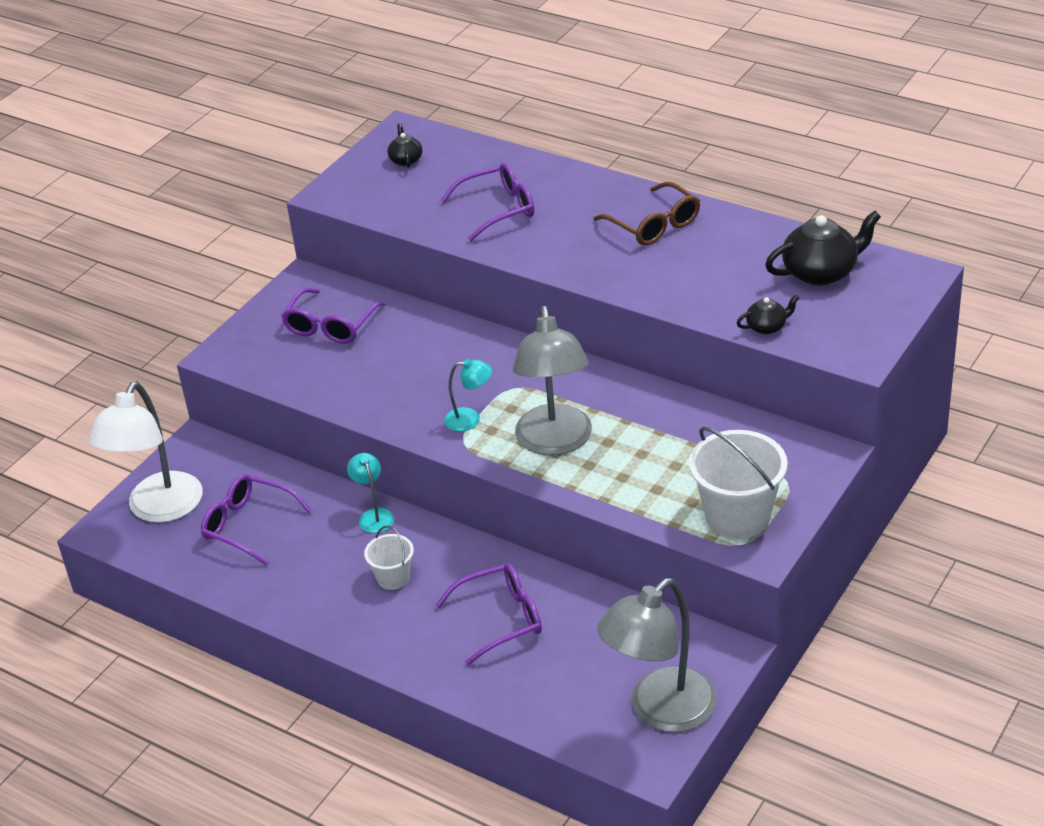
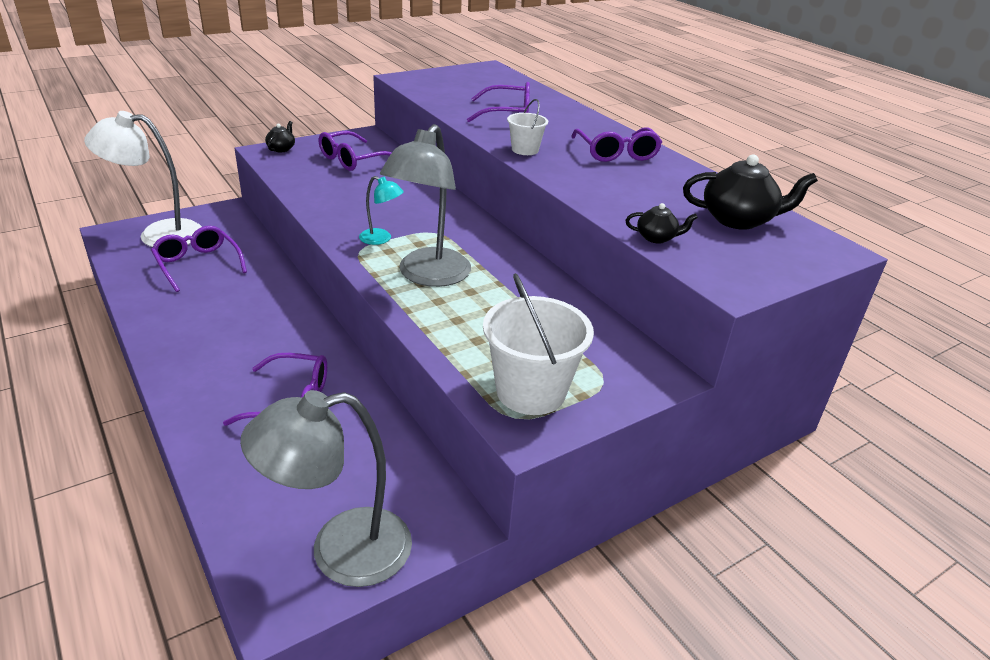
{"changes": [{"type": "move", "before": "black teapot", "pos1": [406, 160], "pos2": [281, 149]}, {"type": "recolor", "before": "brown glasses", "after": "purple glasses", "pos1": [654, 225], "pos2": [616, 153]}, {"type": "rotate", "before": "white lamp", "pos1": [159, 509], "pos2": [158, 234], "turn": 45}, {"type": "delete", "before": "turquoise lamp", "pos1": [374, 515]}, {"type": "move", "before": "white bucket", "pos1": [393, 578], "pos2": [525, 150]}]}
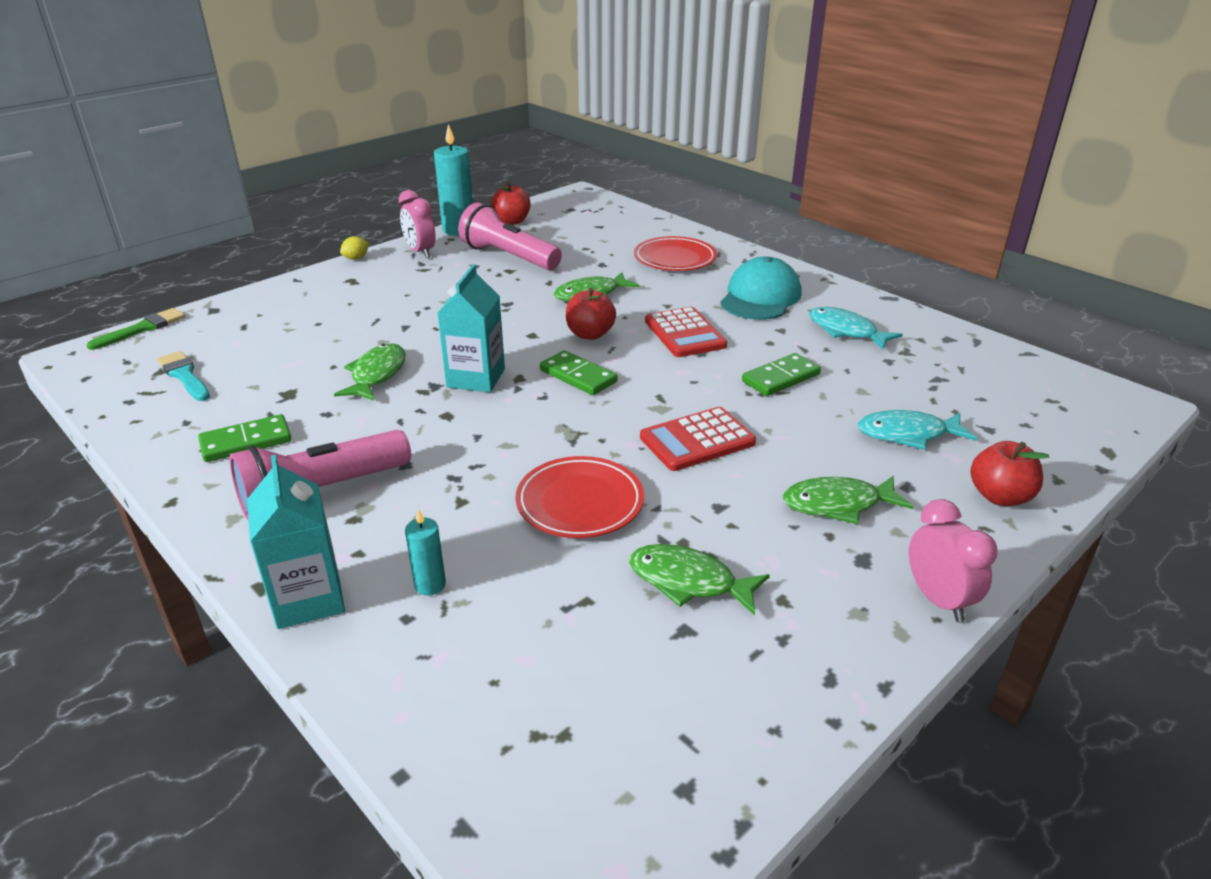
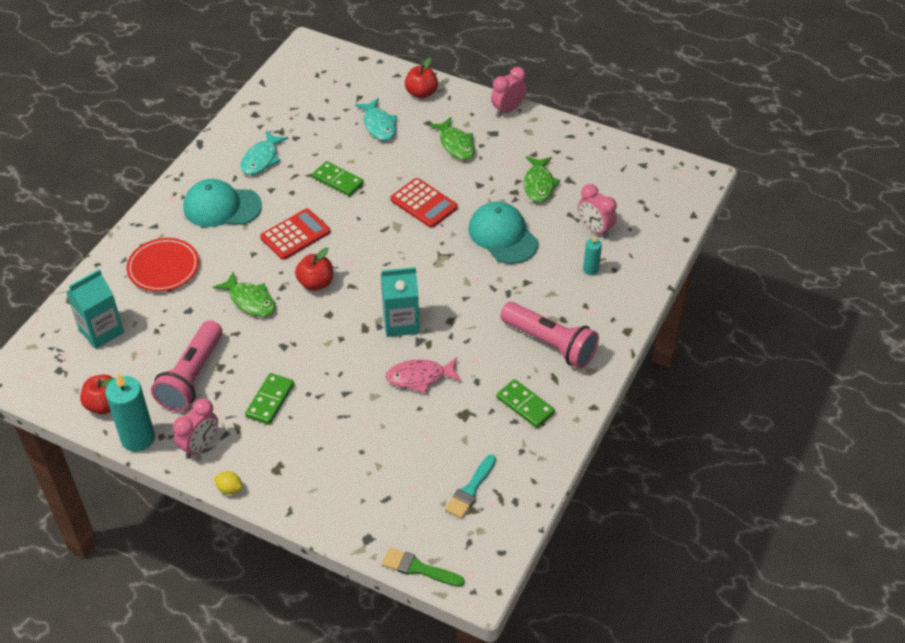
{"changes": [{"type": "recolor", "before": "green fish", "after": "pink fish", "pos1": [376, 374], "pos2": [420, 377]}, {"type": "move", "before": "green domino", "pos1": [578, 376], "pos2": [270, 400]}, {"type": "move", "before": "turquoise carton", "pos1": [308, 599], "pos2": [101, 331]}, {"type": "replace", "before": "red plate", "after": "turquoise cap", "pos1": [580, 502], "pos2": [503, 235]}, {"type": "insert", "after": "pink clock", "pos2": [595, 229]}]}
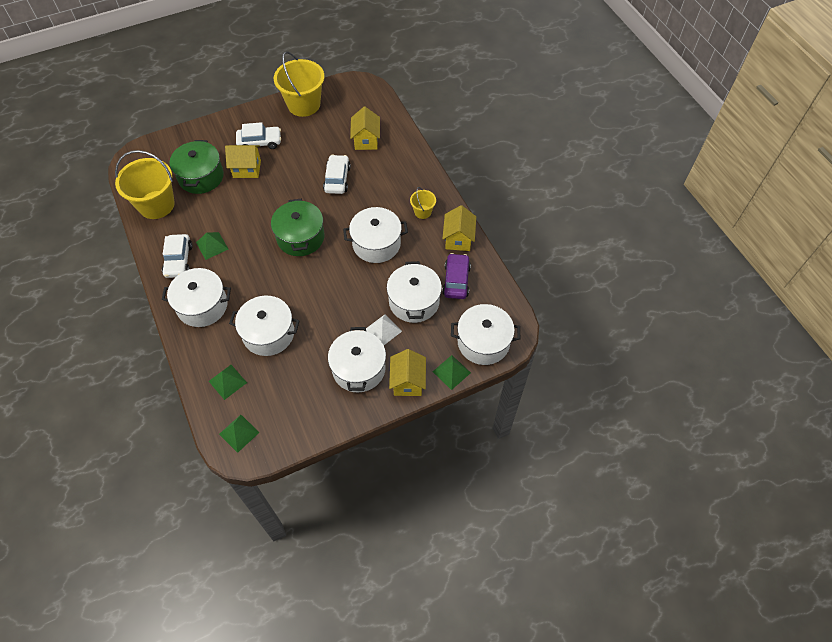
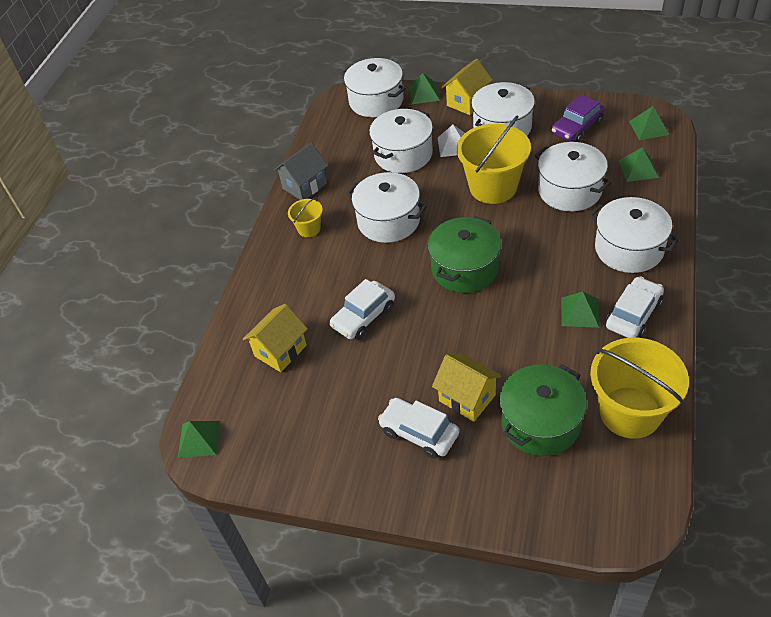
{"changes": [{"type": "move", "before": "yellow bucket", "pos1": [304, 104], "pos2": [493, 187]}, {"type": "recolor", "before": "yellow house", "after": "grey house", "pos1": [458, 239], "pos2": [304, 186]}, {"type": "move", "before": "purple car", "pos1": [456, 280], "pos2": [577, 128]}, {"type": "insert", "after": "green pyramid", "pos2": [199, 439]}]}
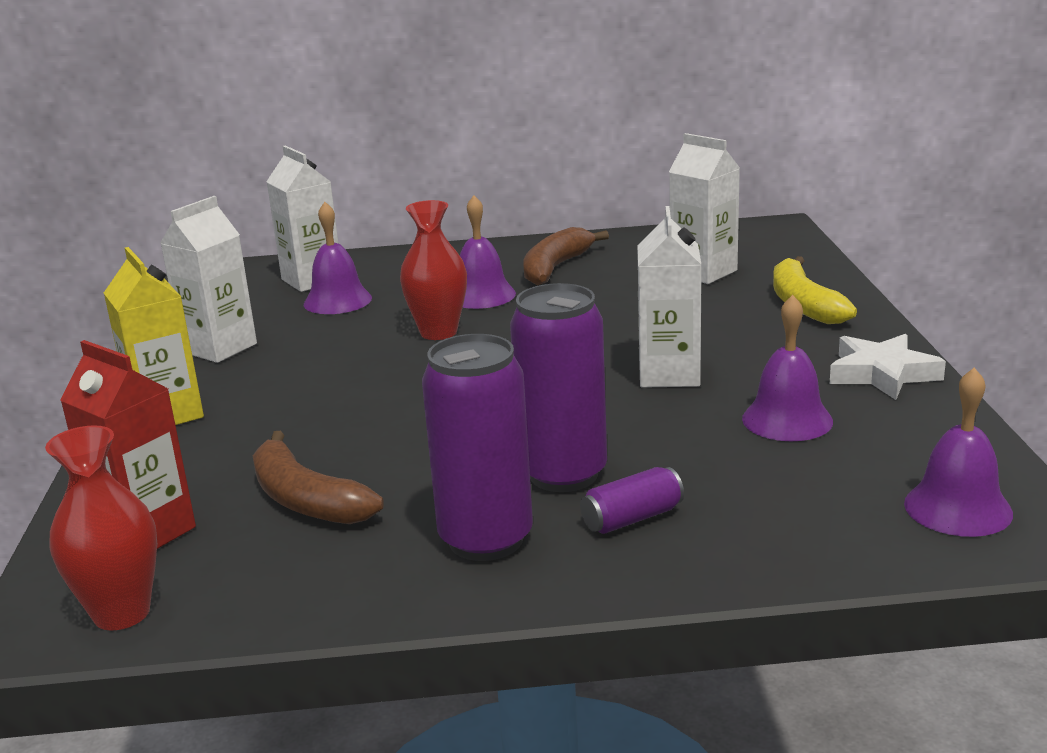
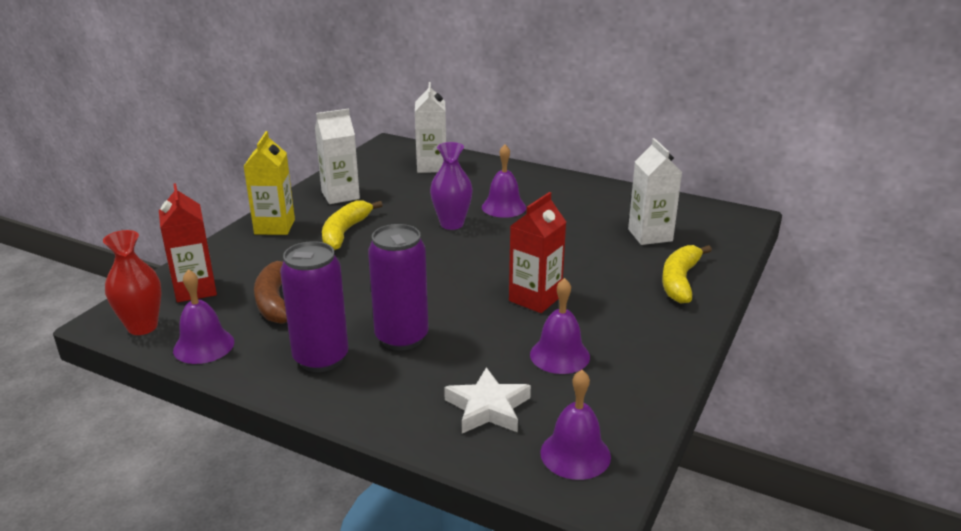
{"changes": [{"type": "recolor", "before": "red vase", "after": "purple vase", "pos1": [438, 332], "pos2": [452, 224]}, {"type": "move", "before": "purple bell", "pos1": [337, 301], "pos2": [203, 346]}, {"type": "recolor", "before": "white carton", "after": "red carton", "pos1": [669, 374], "pos2": [535, 298]}, {"type": "delete", "before": "brown banana", "pos1": [555, 267]}, {"type": "move", "before": "white star", "pos1": [882, 374], "pos2": [488, 408]}, {"type": "delete", "before": "purple can", "pos1": [632, 518]}, {"type": "insert", "after": "yellow banana", "pos2": [345, 232]}]}
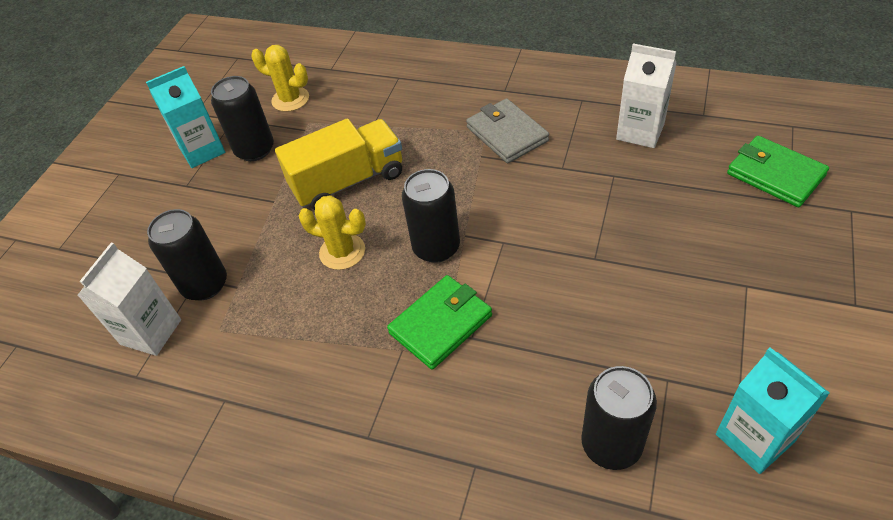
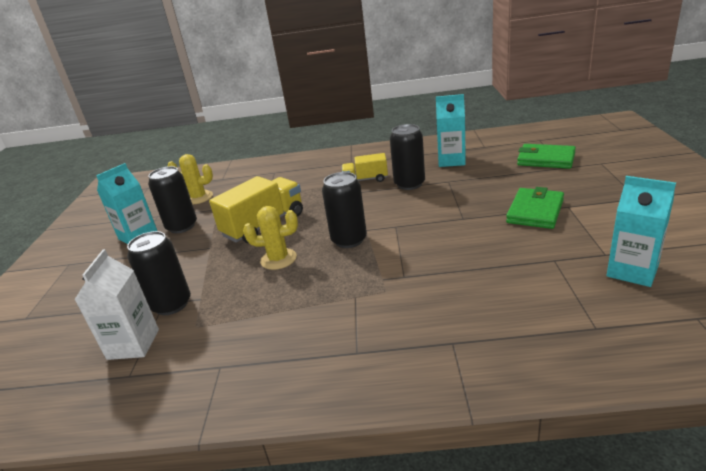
{"changes": [{"type": "recolor", "before": "white carton", "after": "turquoise carton", "pos1": [640, 132], "pos2": [451, 160]}, {"type": "replace", "before": "grey wallet", "after": "yellow truck", "pos1": [507, 134], "pos2": [365, 180]}, {"type": "move", "before": "green wallet", "pos1": [441, 324], "pos2": [535, 211]}, {"type": "move", "before": "black can", "pos1": [611, 444], "pos2": [409, 184]}]}
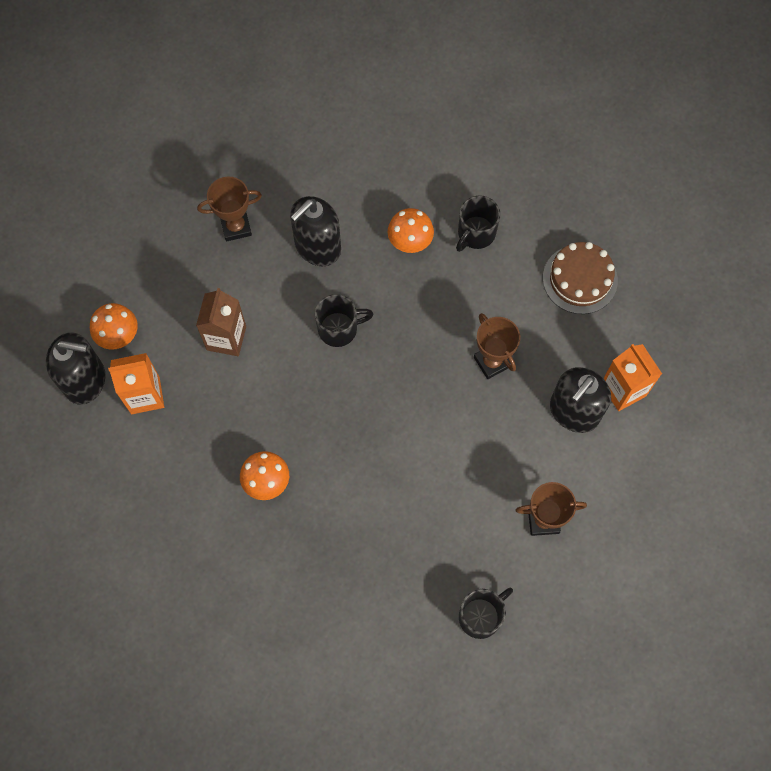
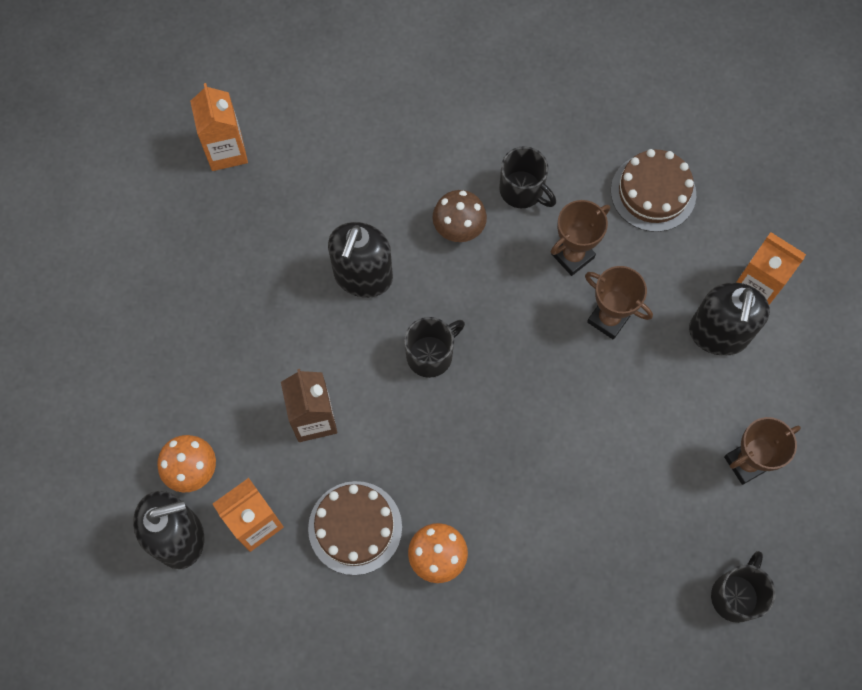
{"changes": [{"type": "move", "before": "brown trophy", "pos1": [236, 227], "pos2": [572, 256]}, {"type": "rotate", "before": "black mug", "pos1": [475, 233], "pos2": [522, 190], "turn": -60}, {"type": "recolor", "before": "orange mushroom", "after": "brown mushroom", "pos1": [410, 242], "pos2": [458, 229]}, {"type": "insert", "after": "orange carton", "pos2": [226, 151]}, {"type": "insert", "after": "brown cake", "pos2": [355, 527]}]}
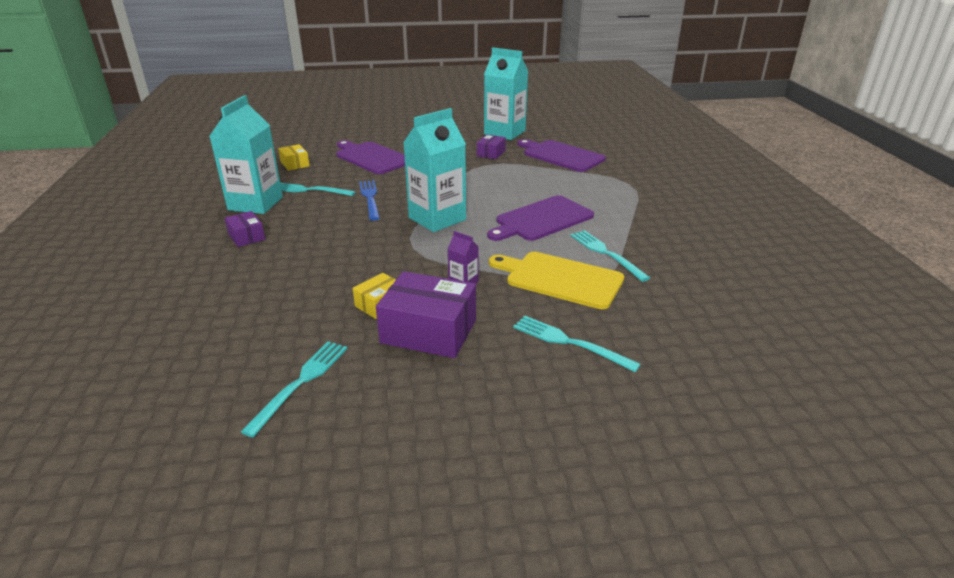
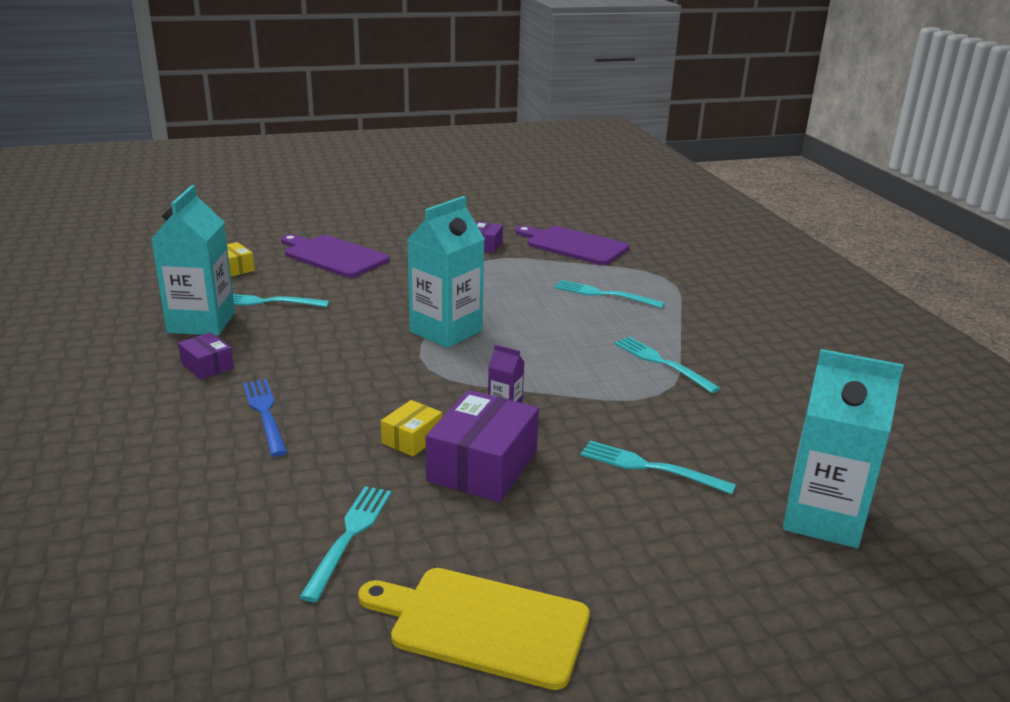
{"changes": [{"type": "move", "before": "turquoise carton", "pos1": [504, 133], "pos2": [822, 518]}, {"type": "move", "before": "blue fork", "pos1": [370, 198], "pos2": [264, 413]}, {"type": "delete", "before": "purple cutting board", "pos1": [541, 220]}, {"type": "move", "before": "yellow cutting board", "pos1": [560, 279], "pos2": [482, 625]}, {"type": "rotate", "before": "purple box", "pos1": [429, 331], "pos2": [482, 466], "turn": -75}, {"type": "insert", "after": "turquoise fork", "pos2": [603, 294]}]}
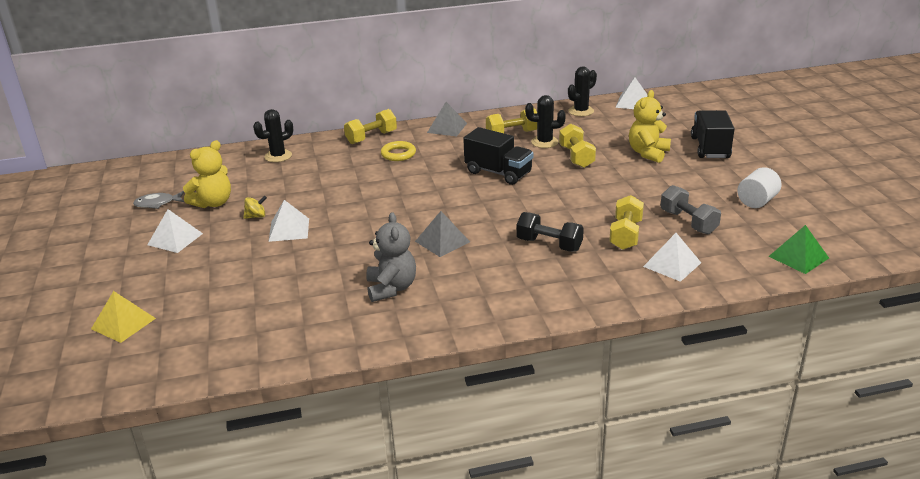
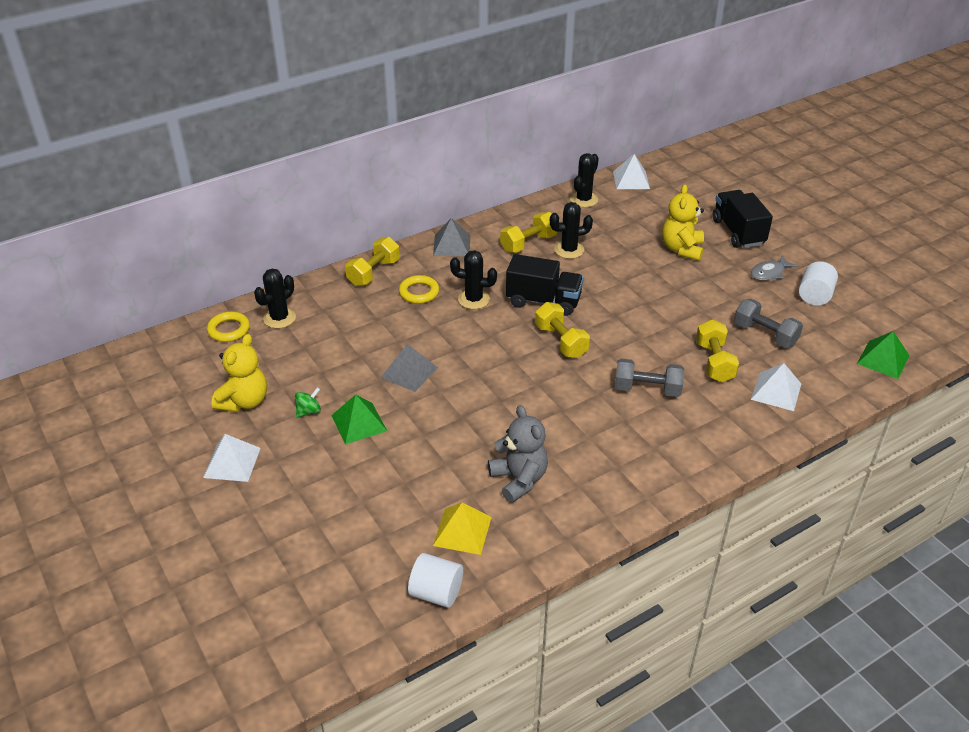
{"changes": [{"type": "move", "before": "yellow dumbbell", "pos1": [576, 157], "pos2": [561, 341]}, {"type": "move", "before": "grey fish", "pos1": [157, 203], "pos2": [769, 273]}, {"type": "recolor", "before": "yellow spinning top", "after": "green spinning top", "pos1": [256, 216], "pos2": [309, 411]}, {"type": "recolor", "before": "white pyramid", "after": "green pyramid", "pos1": [289, 229], "pos2": [359, 423]}, {"type": "move", "before": "grey pyramid", "pos1": [442, 241], "pos2": [409, 372]}, {"type": "recolor", "before": "black dumbbell", "after": "grey dumbbell", "pos1": [549, 244], "pos2": [647, 389]}, {"type": "move", "before": "yellow pyramid", "pos1": [123, 323], "pos2": [462, 531]}, {"type": "insert", "after": "black cactus", "pos2": [473, 299]}, {"type": "insert", "after": "yellow ring", "pos2": [229, 330]}, {"type": "insert", "after": "white cylinder", "pos2": [436, 593]}]}
